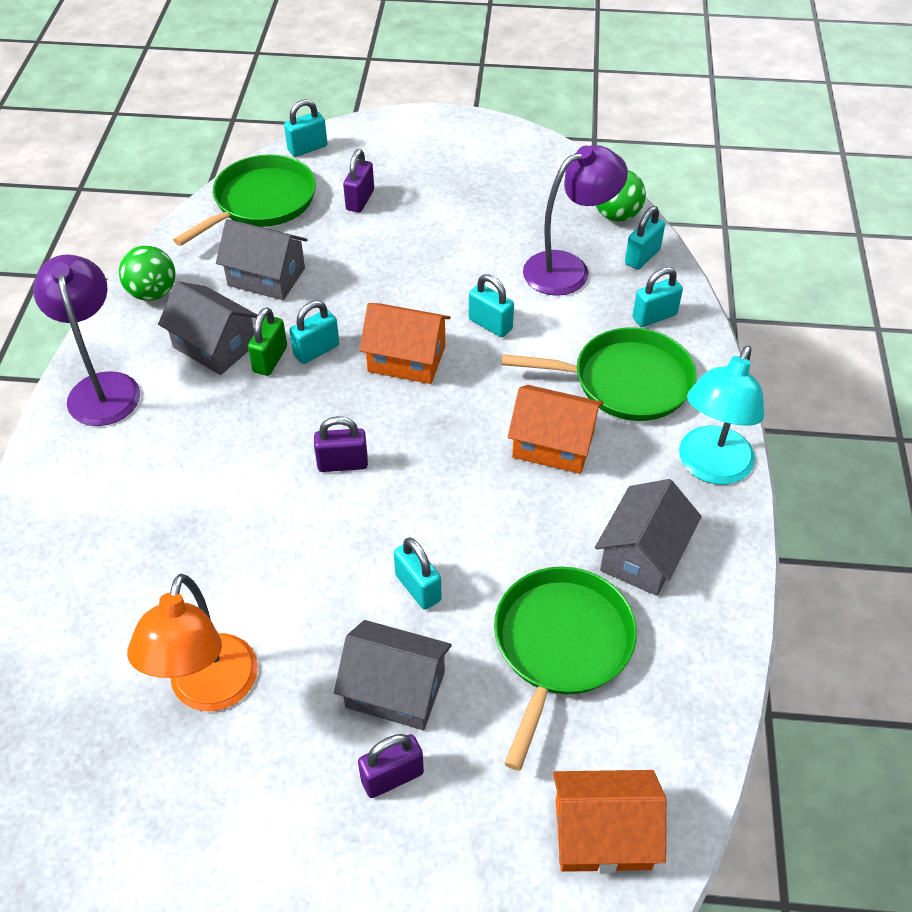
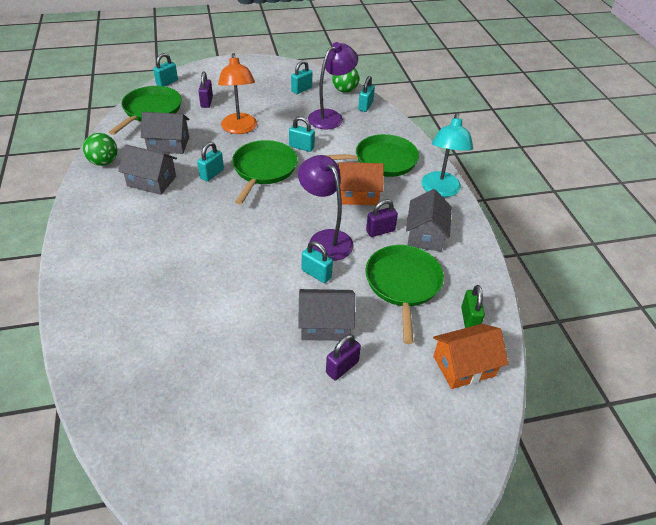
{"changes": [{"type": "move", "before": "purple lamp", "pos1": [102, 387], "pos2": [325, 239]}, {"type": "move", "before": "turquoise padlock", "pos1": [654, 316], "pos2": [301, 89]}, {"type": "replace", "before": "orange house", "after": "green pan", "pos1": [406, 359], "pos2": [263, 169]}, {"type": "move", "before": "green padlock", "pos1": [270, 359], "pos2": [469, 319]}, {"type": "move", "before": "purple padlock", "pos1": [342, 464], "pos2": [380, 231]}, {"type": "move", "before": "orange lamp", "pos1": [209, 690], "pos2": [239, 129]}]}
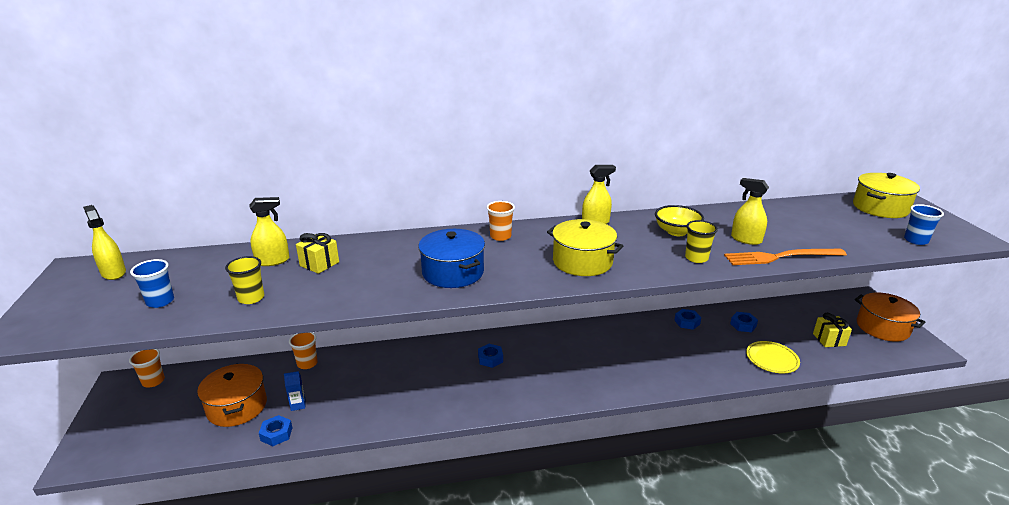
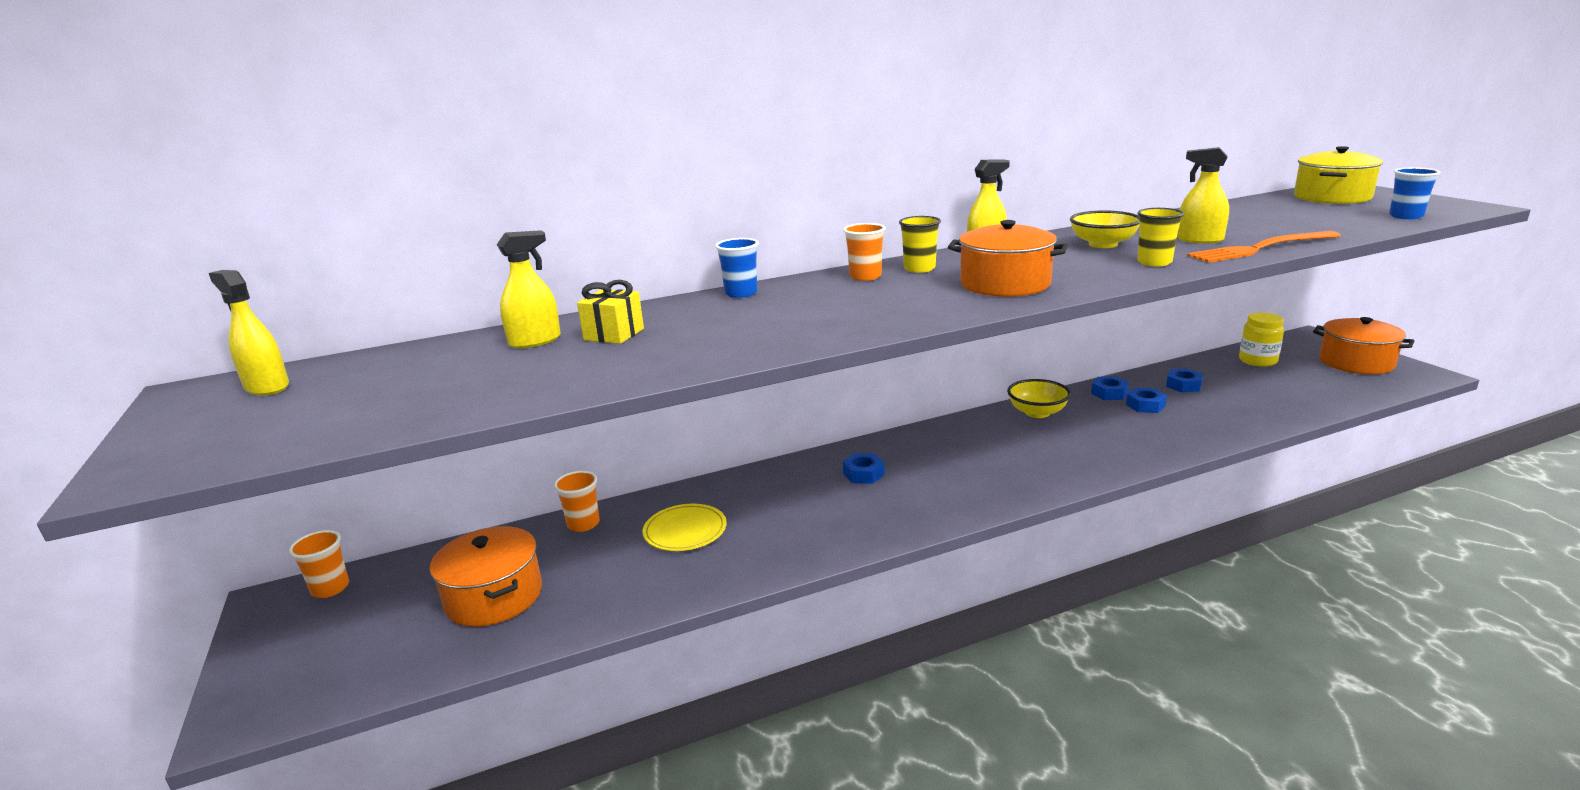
{"changes": [{"type": "recolor", "before": "yellow pot", "after": "orange pot", "pos1": [582, 261], "pos2": [1005, 284]}, {"type": "delete", "before": "blue pot", "pos1": [453, 272]}, {"type": "move", "before": "yellow cup", "pos1": [251, 298], "pos2": [919, 269]}, {"type": "move", "before": "blue cup", "pos1": [160, 301], "pos2": [741, 293]}, {"type": "delete", "before": "yellow gift", "pos1": [829, 339]}, {"type": "move", "before": "yellow plate", "pos1": [772, 359], "pos2": [685, 531]}, {"type": "delete", "before": "blue carton", "pos1": [298, 405]}, {"type": "move", "before": "blue nut", "pos1": [276, 434], "pos2": [1145, 405]}, {"type": "insert", "after": "yellow jar", "pos2": [1257, 361]}, {"type": "insert", "after": "yellow bowl", "pos2": [1037, 412]}]}
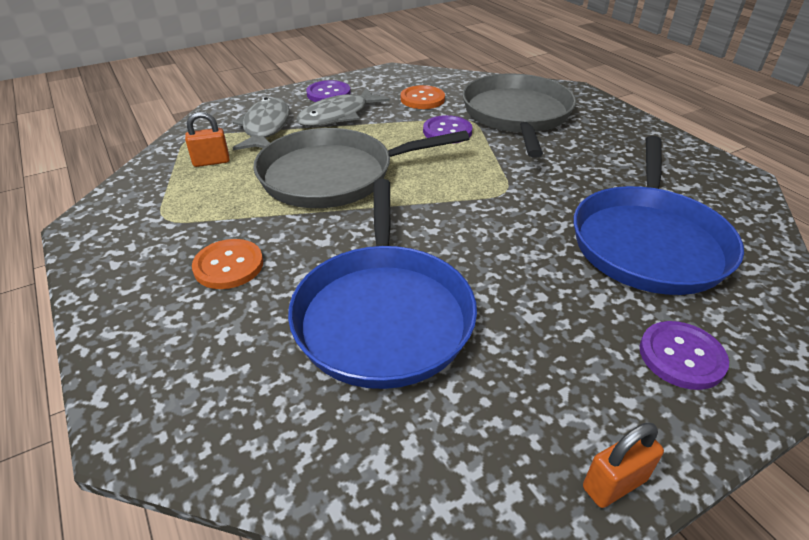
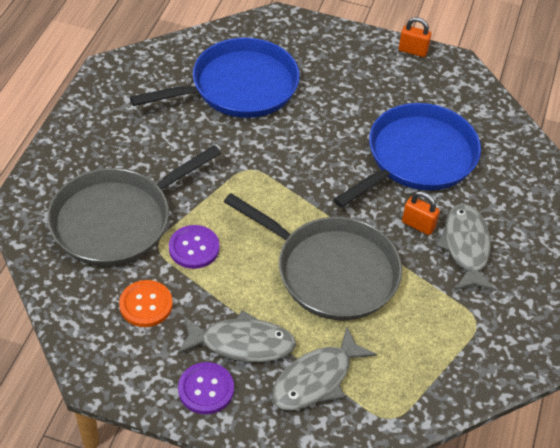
{"changes": [{"type": "move", "before": "orange padlock", "pos1": [211, 162], "pos2": [418, 225]}, {"type": "replace", "before": "orange button", "after": "grey fish", "pos1": [228, 266], "pos2": [466, 247]}, {"type": "delete", "before": "purple button", "pos1": [681, 356]}]}
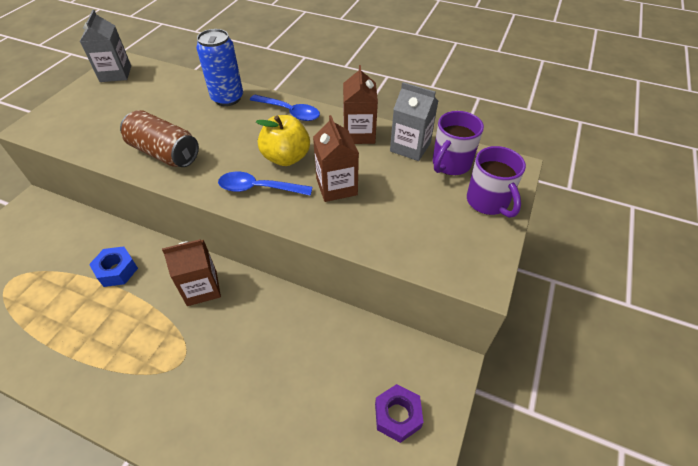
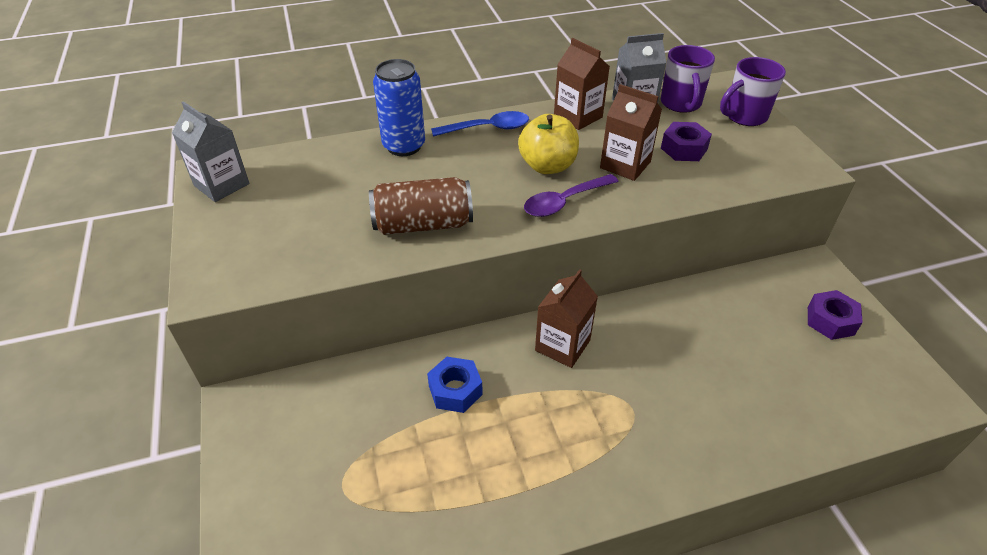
{"changes": [{"type": "rotate", "before": "purple mug", "pos1": [488, 202], "pos2": [744, 116], "turn": 120}, {"type": "recolor", "before": "blue spoon", "after": "purple spoon", "pos1": [258, 188], "pos2": [564, 202]}, {"type": "insert", "after": "purple nut", "pos2": [684, 149]}]}
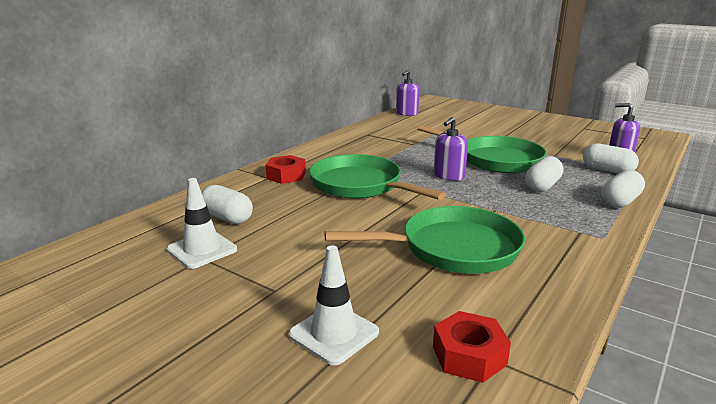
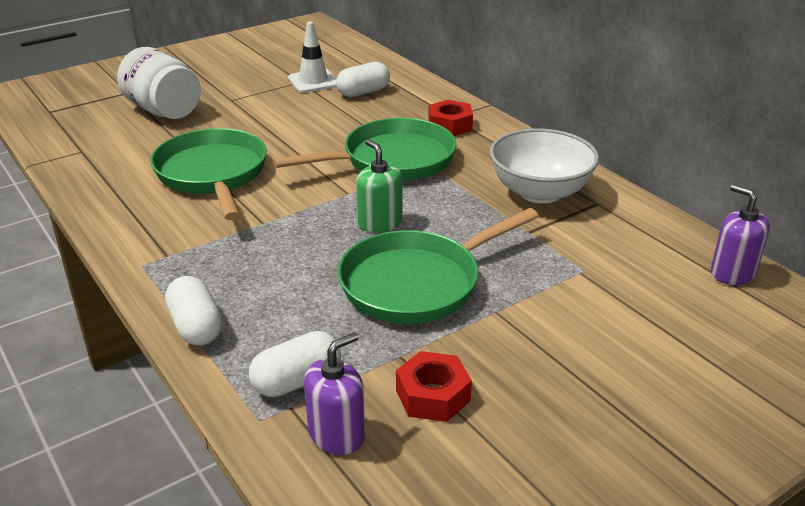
{"changes": [{"type": "recolor", "before": "purple soap dispenser", "after": "green soap dispenser", "pos1": [449, 176], "pos2": [380, 223]}, {"type": "delete", "before": "white capsule", "pos1": [542, 186]}, {"type": "rotate", "before": "green pan", "pos1": [452, 248], "pos2": [212, 174], "turn": 150}, {"type": "replace", "before": "white traffic cone", "after": "white jar", "pos1": [334, 333], "pos2": [164, 110]}, {"type": "move", "before": "red nut", "pos1": [469, 355], "pos2": [432, 395]}, {"type": "insert", "after": "white bowl", "pos2": [539, 192]}]}
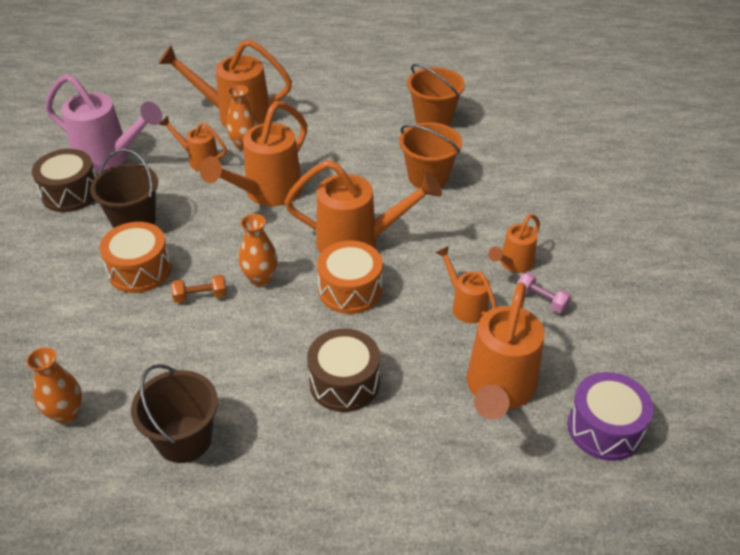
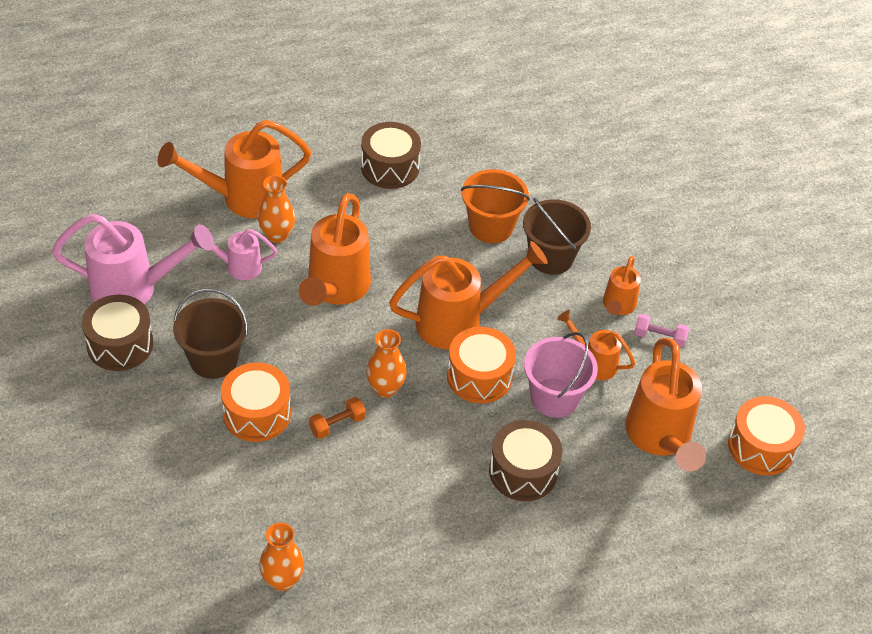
{"changes": [{"type": "delete", "before": "orange bucket", "pos1": [433, 118]}, {"type": "recolor", "before": "orange watering can", "after": "pink watering can", "pos1": [199, 160], "pos2": [237, 266]}, {"type": "move", "before": "brown bucket", "pos1": [184, 439], "pos2": [551, 257]}, {"type": "recolor", "before": "purple drum", "after": "orange drum", "pos1": [604, 428], "pos2": [761, 447]}, {"type": "insert", "after": "brown drum", "pos2": [390, 167]}, {"type": "insert", "after": "pink bucket", "pos2": [554, 398]}]}
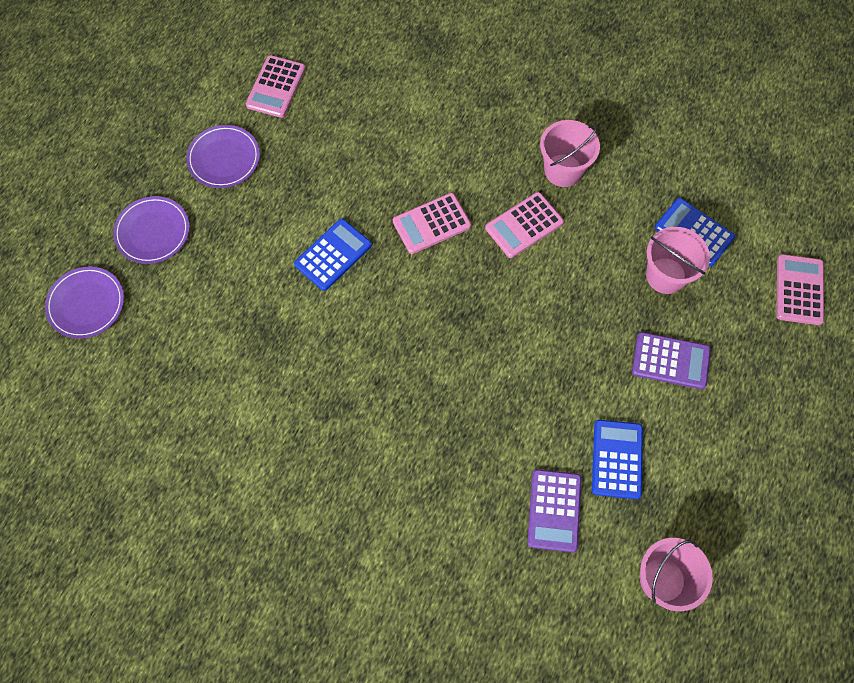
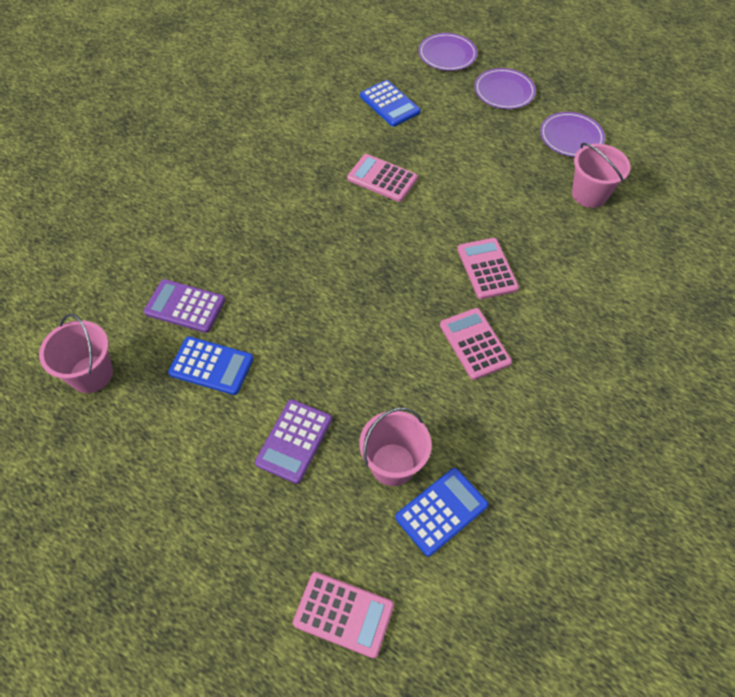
{"changes": [{"type": "move", "before": "pink calculator", "pos1": [276, 87], "pos2": [382, 178]}, {"type": "move", "before": "pink bucket", "pos1": [563, 170], "pos2": [589, 194]}, {"type": "move", "before": "blue calculator", "pos1": [333, 255], "pos2": [389, 104]}]}
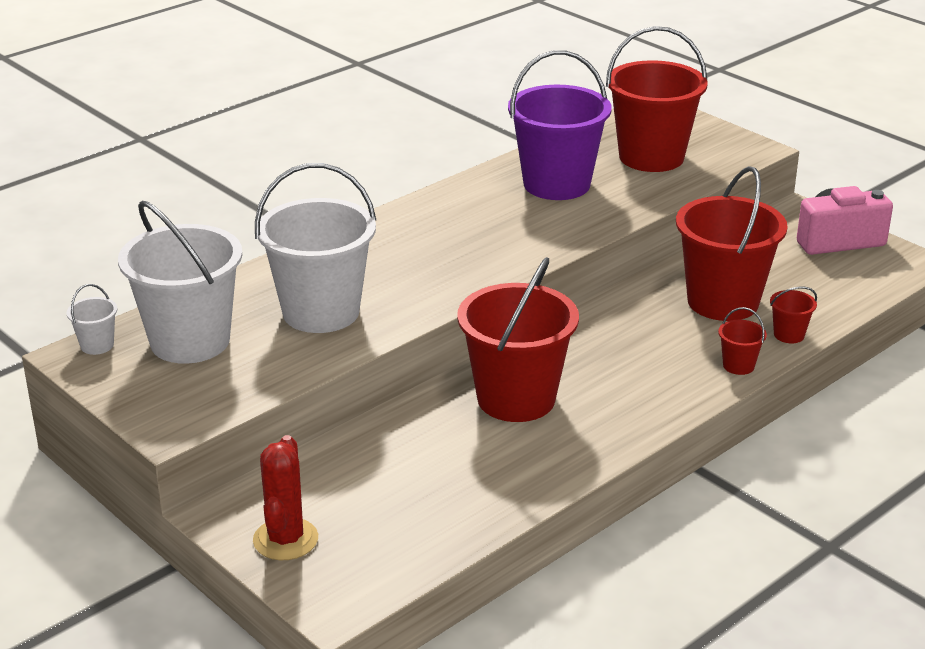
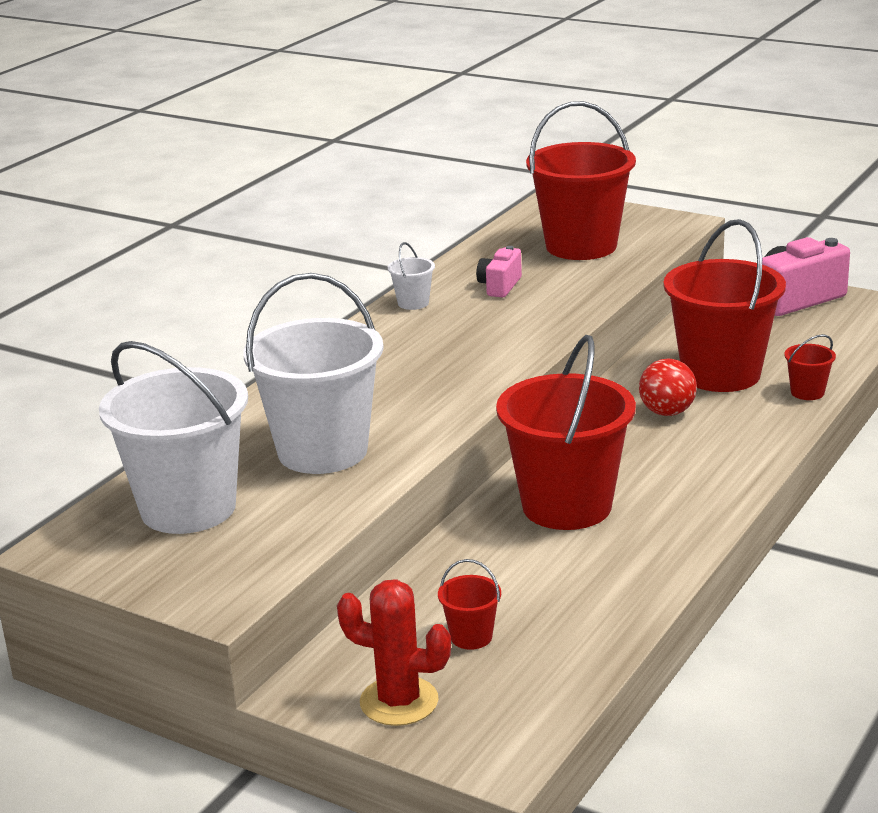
{"changes": [{"type": "replace", "before": "purple bucket", "after": "pink camera", "pos1": [556, 184], "pos2": [500, 286]}, {"type": "move", "before": "white bucket", "pos1": [97, 345], "pos2": [413, 303]}, {"type": "move", "before": "red bucket", "pos1": [738, 366], "pos2": [471, 637]}, {"type": "rotate", "before": "red cactus", "pos1": [285, 539], "pos2": [399, 701], "turn": -60}, {"type": "insert", "after": "red ball", "pos2": [667, 412]}]}
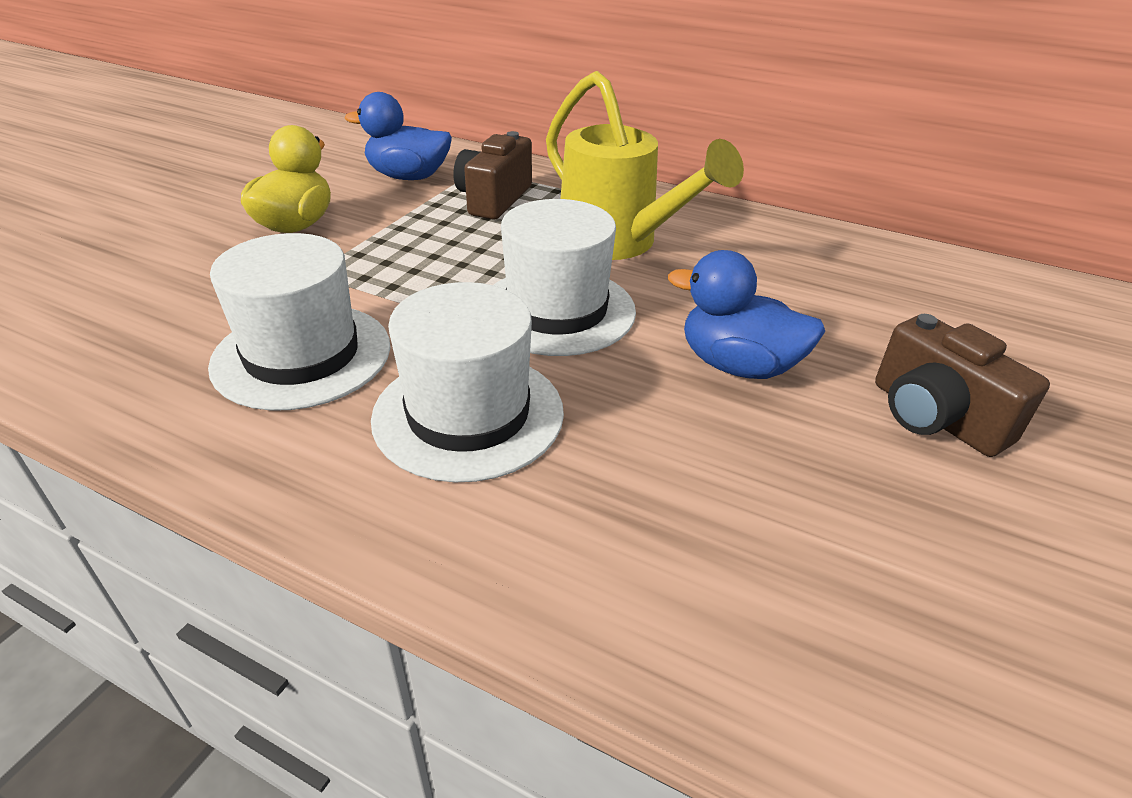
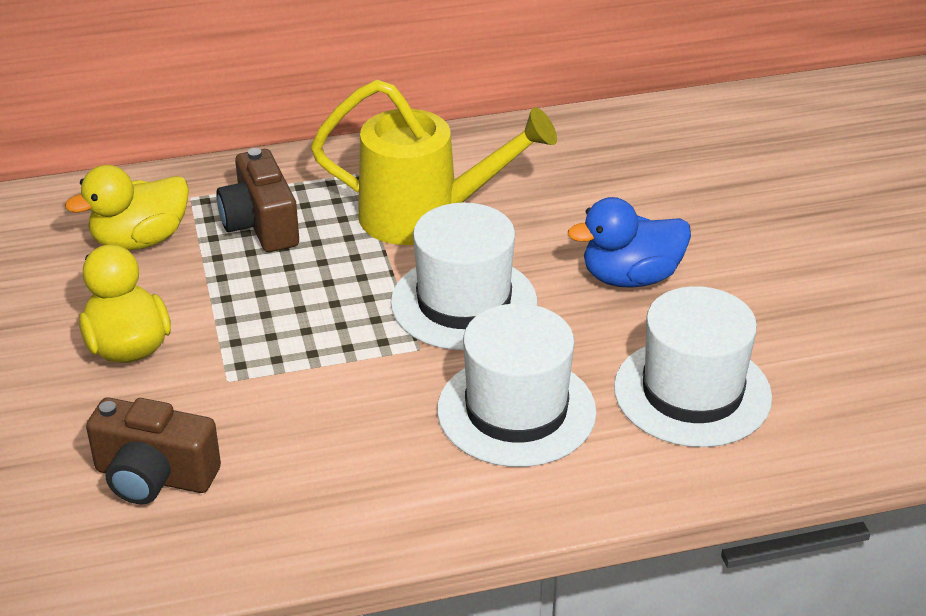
{"changes": [{"type": "recolor", "before": "blue duck", "after": "yellow duck", "pos1": [408, 177], "pos2": [140, 240]}, {"type": "move", "before": "white hat", "pos1": [302, 355], "pos2": [692, 392]}, {"type": "move", "before": "brown camera", "pos1": [934, 417], "pos2": [154, 477]}]}
